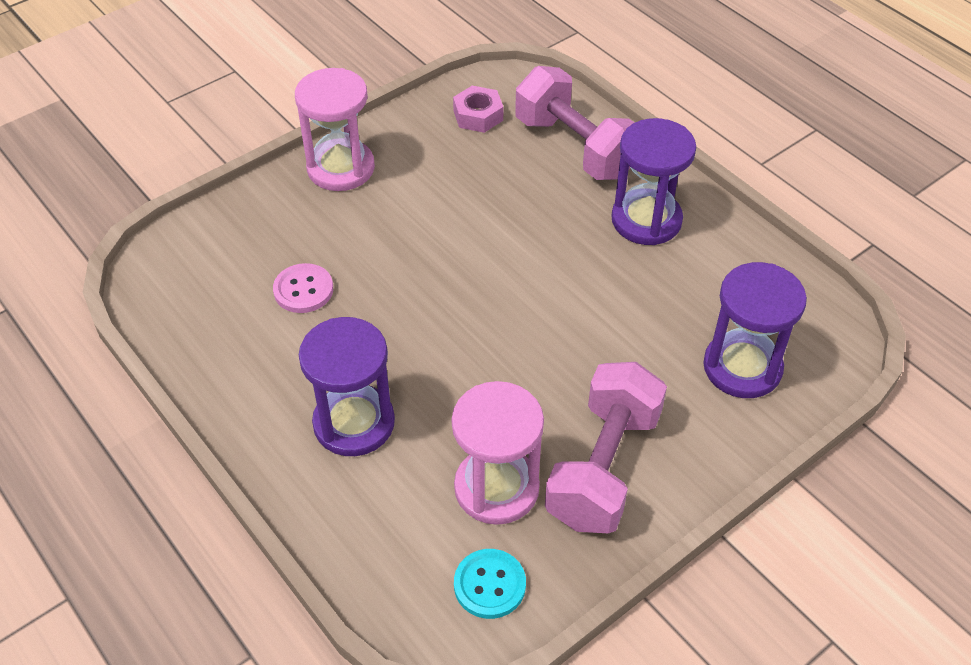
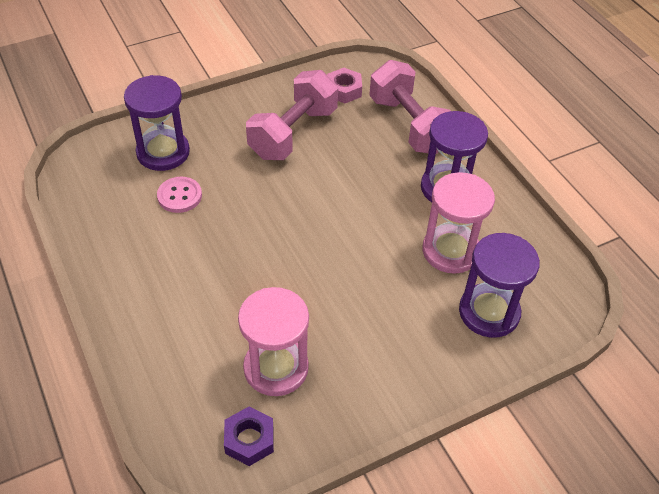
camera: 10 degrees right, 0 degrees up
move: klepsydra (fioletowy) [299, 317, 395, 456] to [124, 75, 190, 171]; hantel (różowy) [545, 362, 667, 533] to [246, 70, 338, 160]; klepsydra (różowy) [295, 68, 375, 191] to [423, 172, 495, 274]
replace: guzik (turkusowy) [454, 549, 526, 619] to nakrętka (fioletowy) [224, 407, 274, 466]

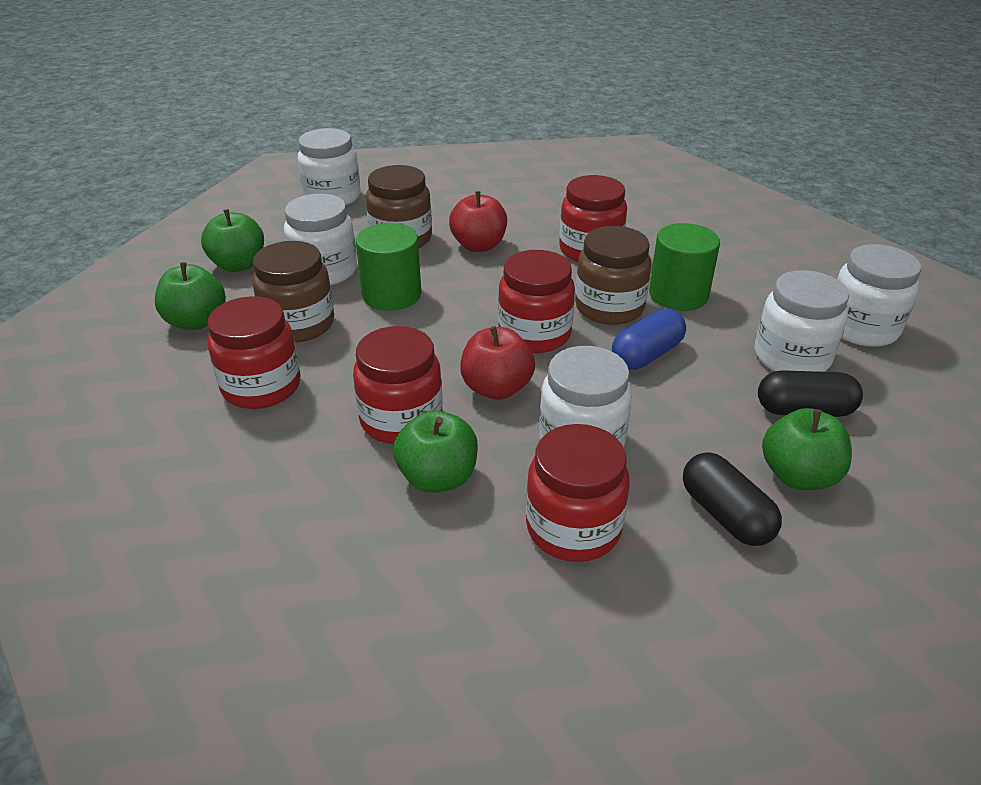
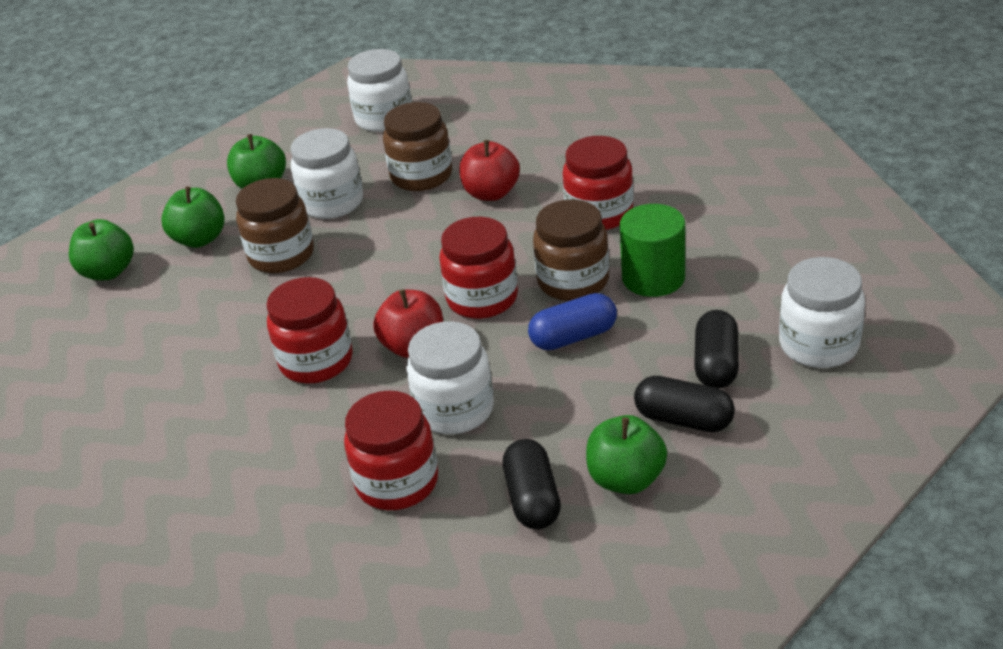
camera: 25 degrees right, 0 degrees up
delete: słoik (czerwony) [207, 296, 301, 409]; walec (zielony) [356, 223, 421, 311]
move: jabłko (zielony) [393, 410, 478, 493] to [69, 219, 134, 280]
replace: słoik (biały) [755, 270, 849, 372] to kapsułka (czarny) [694, 310, 739, 389]

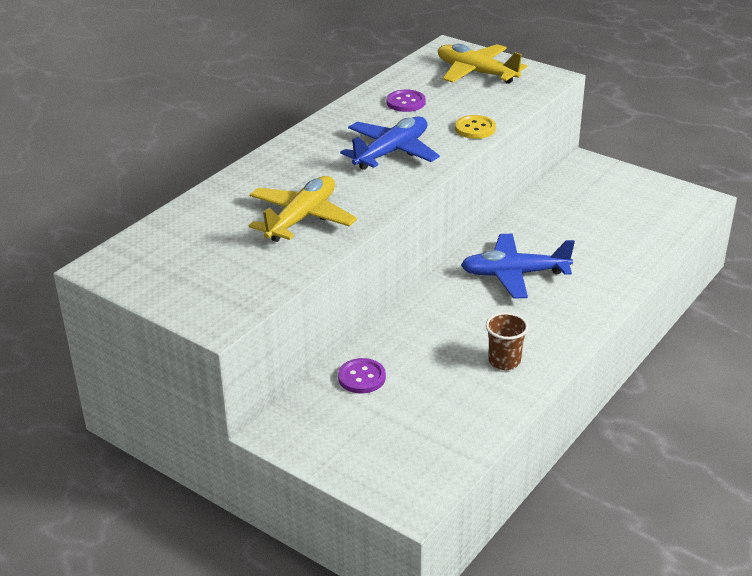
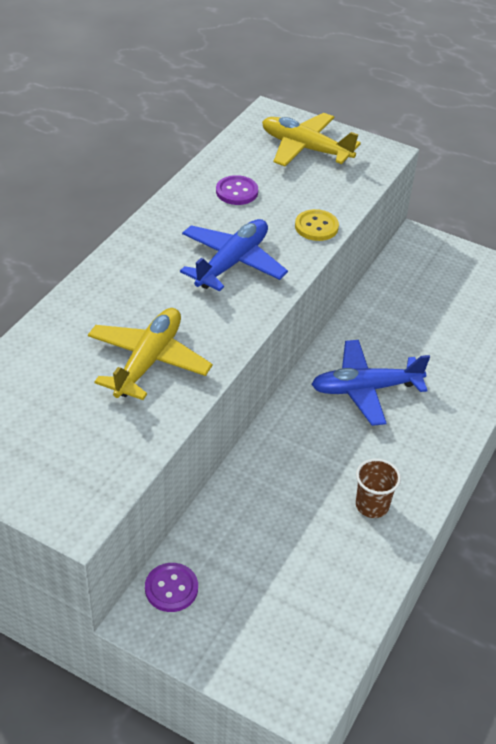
camera: 10 degrees left, 10 degrees up
move: guzik (fioletowy) [338, 358, 386, 394] to [145, 563, 198, 612]

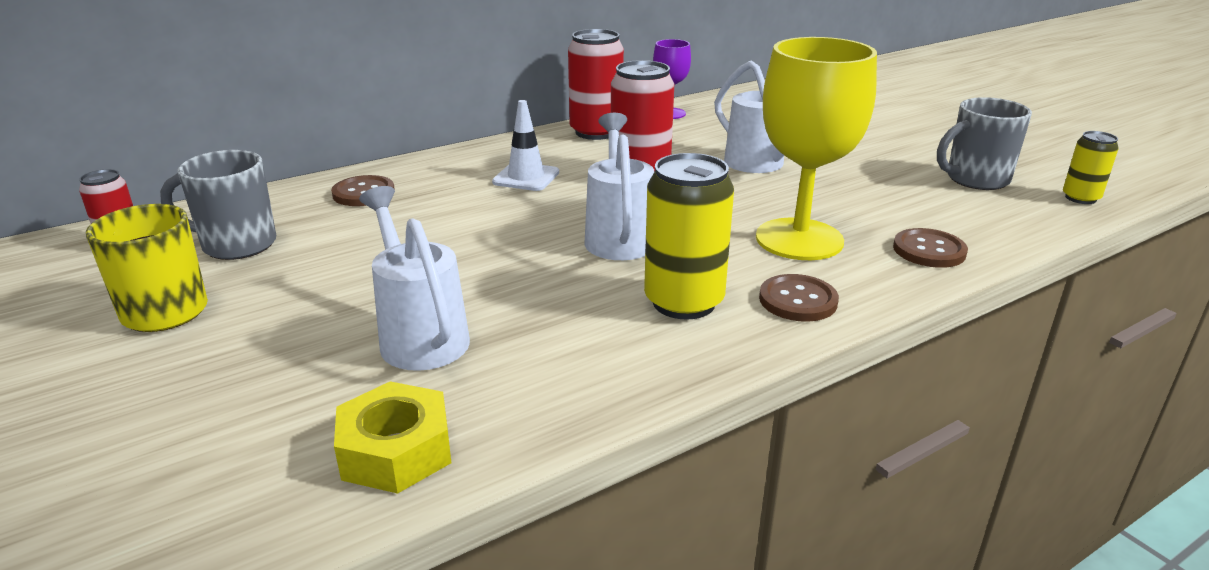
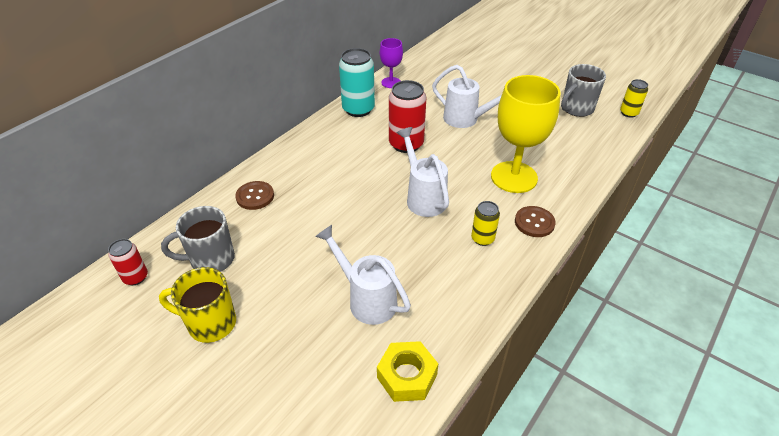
camera: 20 degrees left, 15 degrees up
delete: pachołek (biały) [492, 100, 559, 191]; guzik (brązowy) [893, 228, 968, 268]
recolor: puszka (czerwony) [568, 29, 624, 140] to puszka (turkusowy) [339, 48, 375, 117]
resize: puszka (żółty) [644, 153, 734, 320] = [471, 201, 500, 246] x0.57

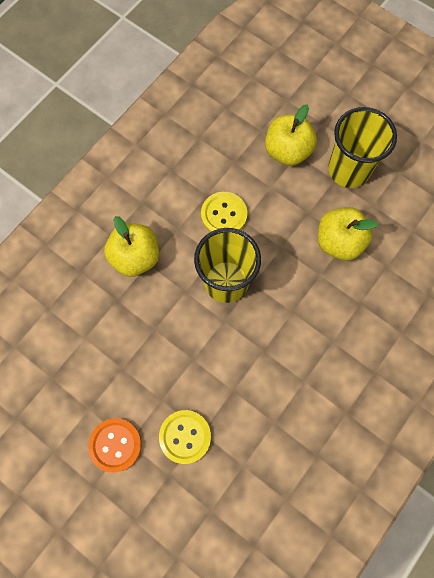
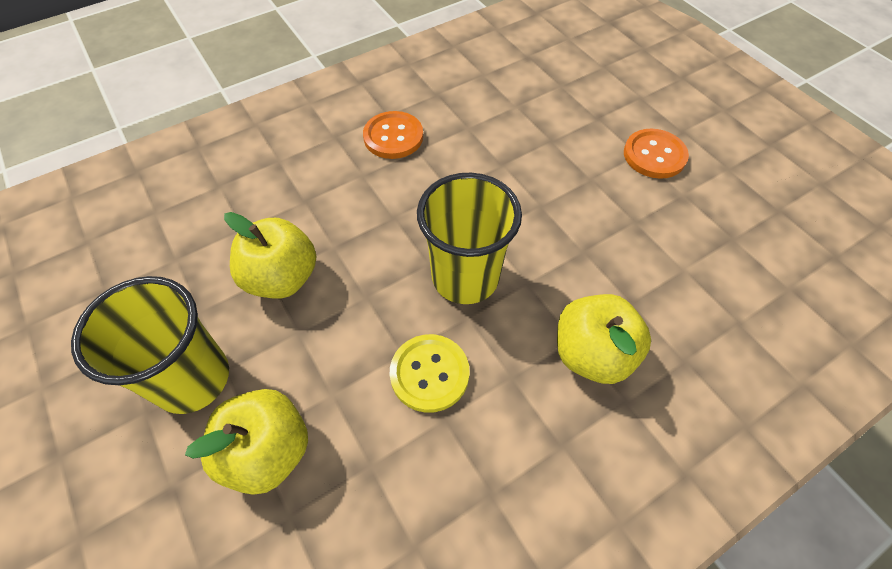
camera: 160 degrees left, 15 degrees down
delete: guzik (żółty) [159, 410, 211, 464]
insert: guzik (pomarańczowy) [363, 111, 423, 159]

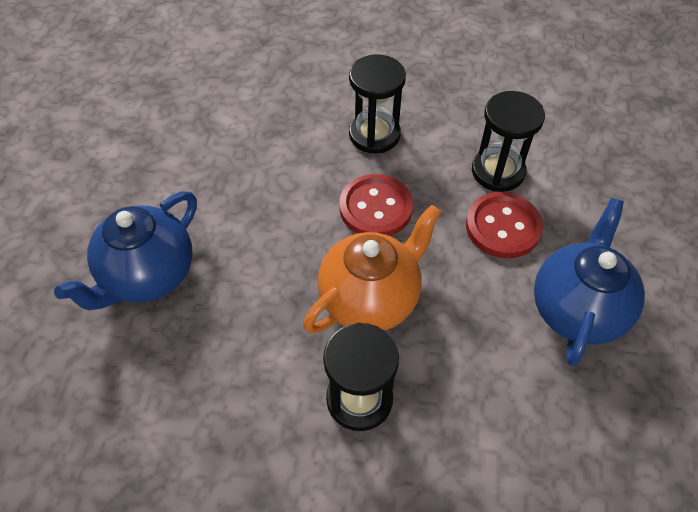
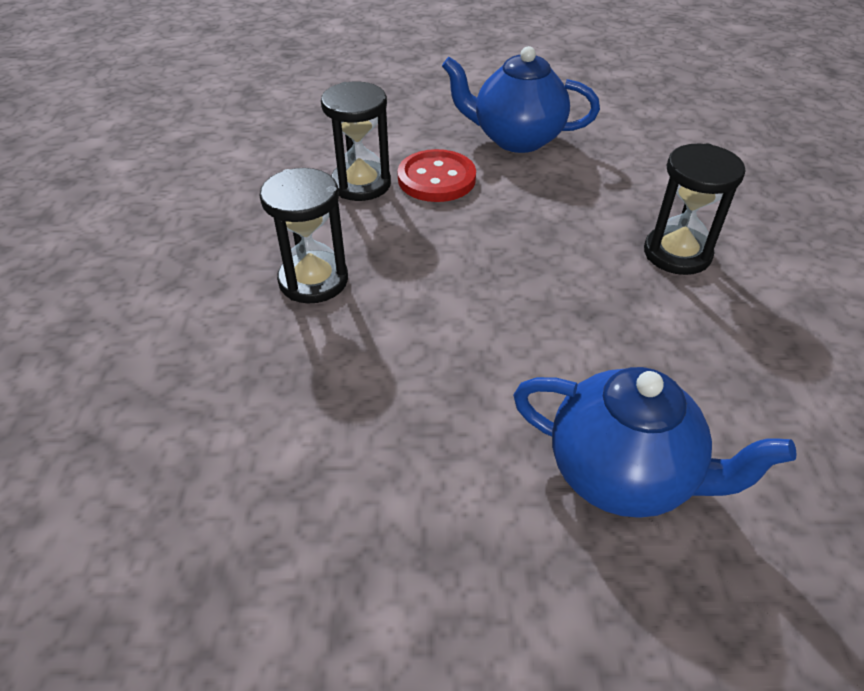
camera: 100 degrees left, 10 degrees down
delete: imbryk (pomarańczowy) [303, 205, 441, 334]; guzik (czerwony) [339, 174, 413, 236]

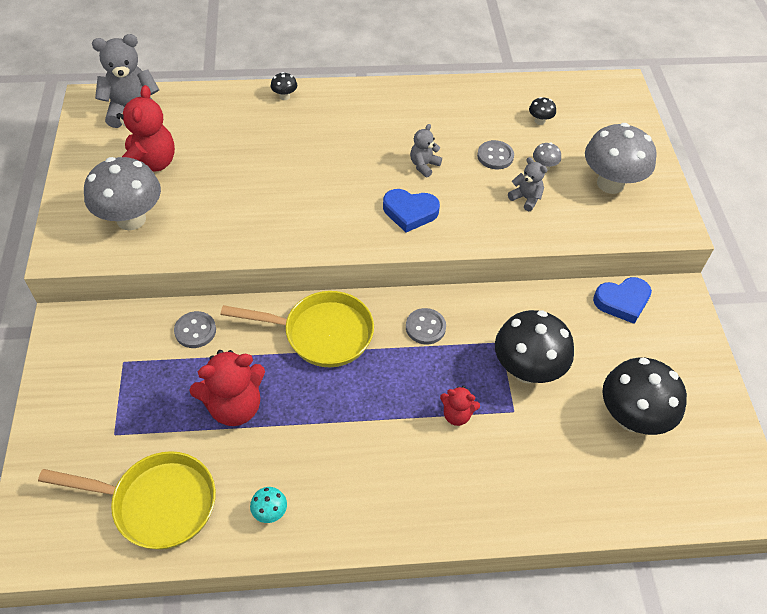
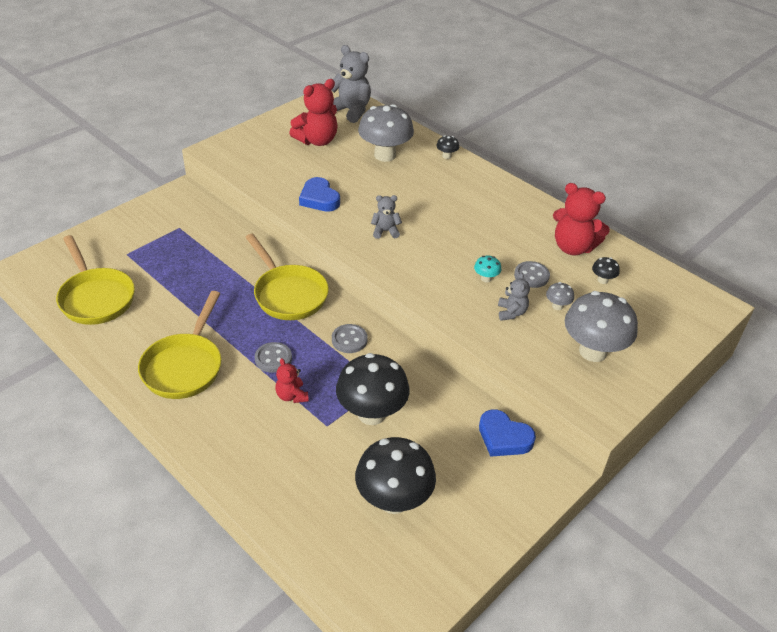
camera: 50 degrees right, 10 degrees down
insert: patelnia (żółty) [138, 291, 221, 399]
move: guzik (szary) [174, 311, 216, 348] to [255, 342, 292, 373]; serce (niebieski) [383, 189, 440, 232] to [299, 177, 340, 212]; grzyb (szary) [84, 157, 161, 230] to [358, 104, 414, 162]; miś (szary) [410, 124, 442, 177] to [371, 195, 402, 239]; grzyb (turkusowy) [250, 487, 287, 523] to [474, 256, 501, 283]; miś (czerwony) [189, 350, 265, 426] to [553, 183, 610, 255]

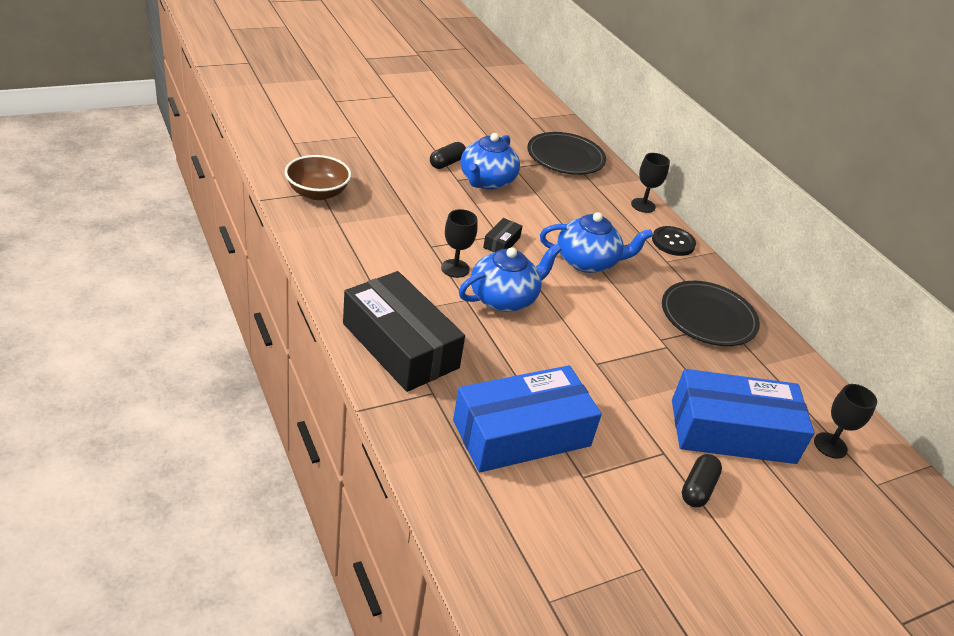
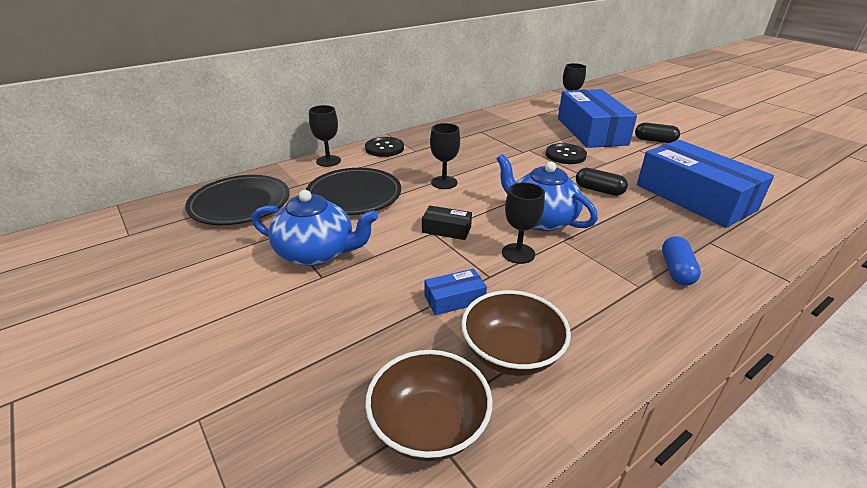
camera: 95 degrees left, 5 degrees down
insert: pudełko (niebieski) [424, 269, 487, 315]; miska (brązowy) [461, 290, 571, 376]; guzik (czarny) [546, 143, 587, 164]
move: talerz (czarny) [662, 281, 760, 346] to [306, 168, 401, 215]; kapsułka (czarny) [430, 142, 466, 169] to [576, 168, 628, 196]
replace: imbryk (niebieski) [540, 212, 653, 273] to kielich (czarny) [430, 123, 460, 189]; pudełko (czarny) [343, 271, 465, 392] to kapsułka (niebieski) [662, 236, 701, 286]

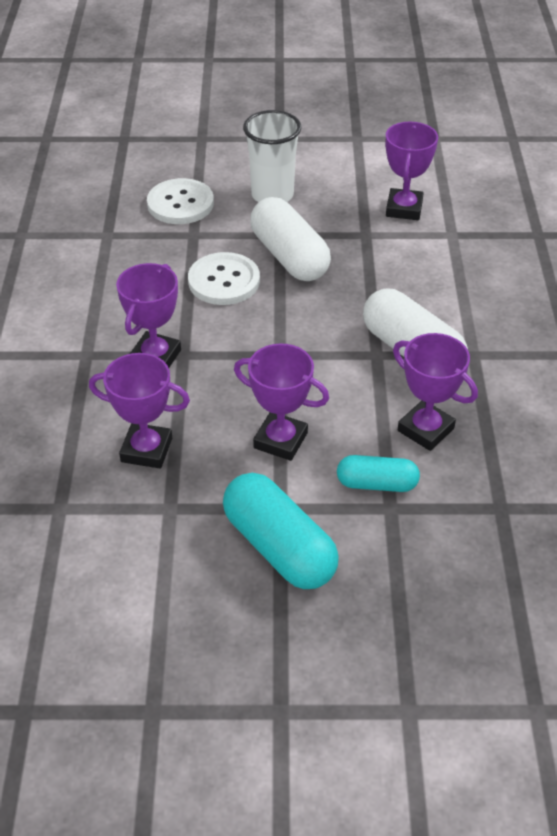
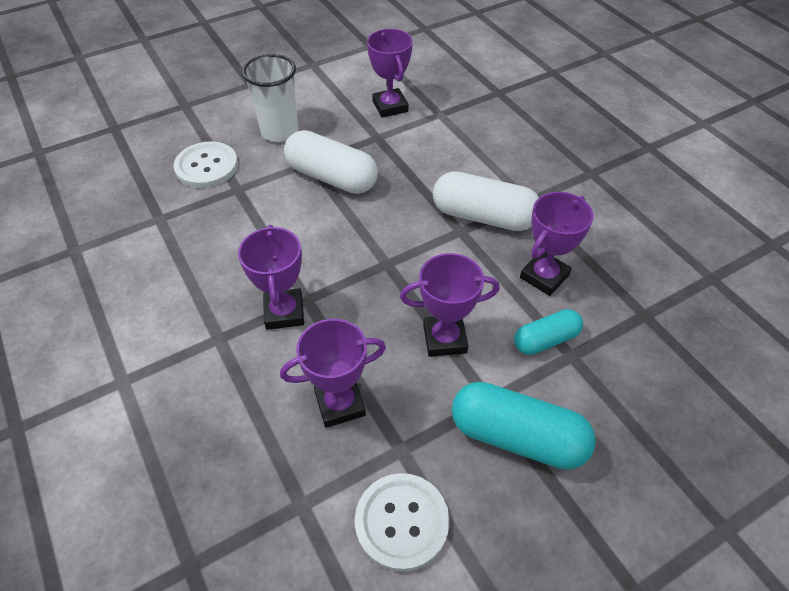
camera: 30 degrees left, 5 degrees up
move: guzik (biały) [188, 252, 260, 305] to [355, 473, 449, 572]
rotate: puchar (fioletowy) [393, 333, 478, 451] = [520, 192, 594, 296] 60 degrees counterclockwise

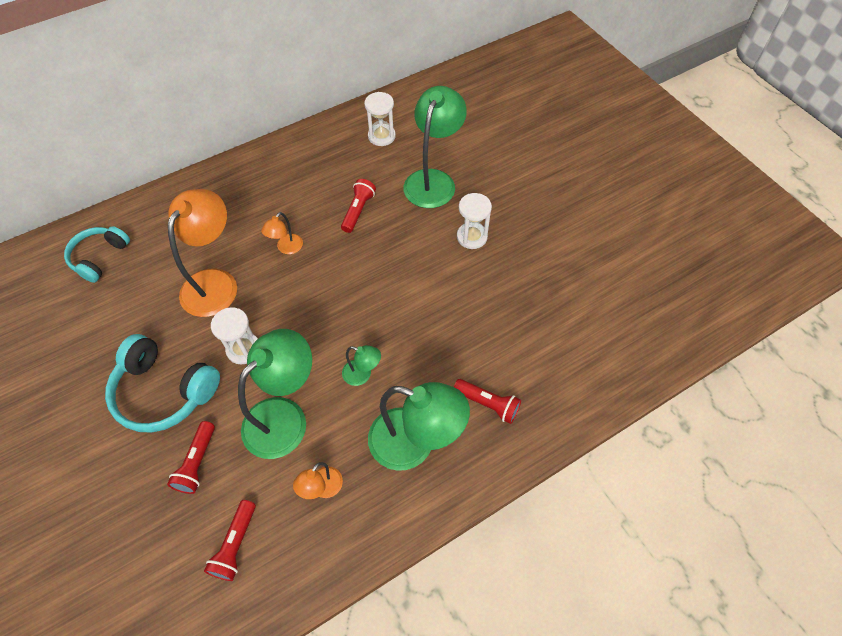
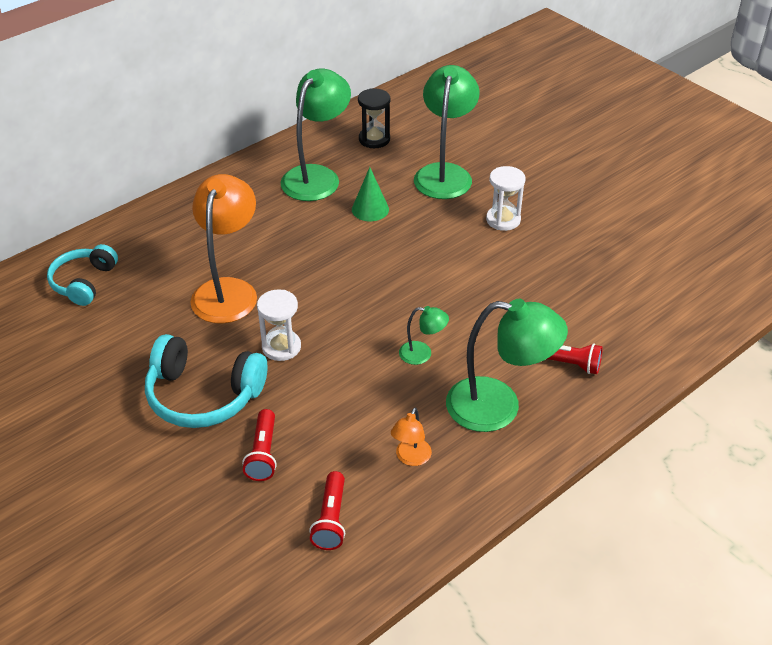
camera: 10 degrees left, 15 degrees down
delete: lampka (pomarańczowy) [261, 212, 303, 254]
move: lampka (zielony) [238, 329, 312, 459] to [280, 68, 351, 201]
replace: latarka (czerwony) [341, 179, 376, 233] to stożek (zielony) [352, 167, 389, 221]
recolor: klepsydra (biały) [364, 92, 396, 146] to klepsydra (czarny) [358, 88, 390, 148]

